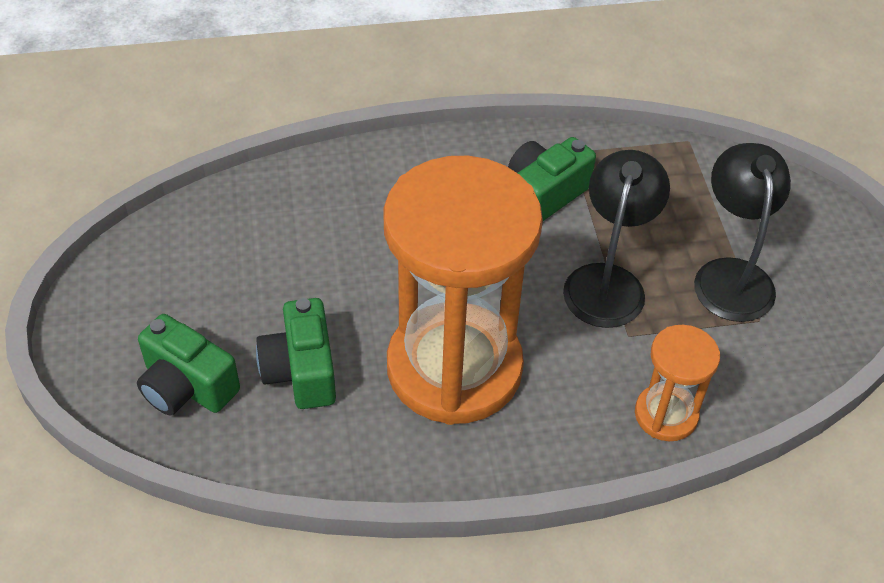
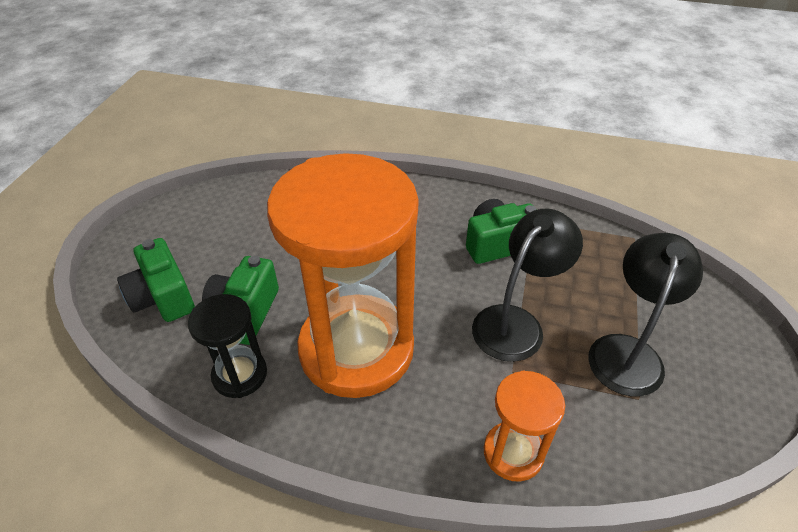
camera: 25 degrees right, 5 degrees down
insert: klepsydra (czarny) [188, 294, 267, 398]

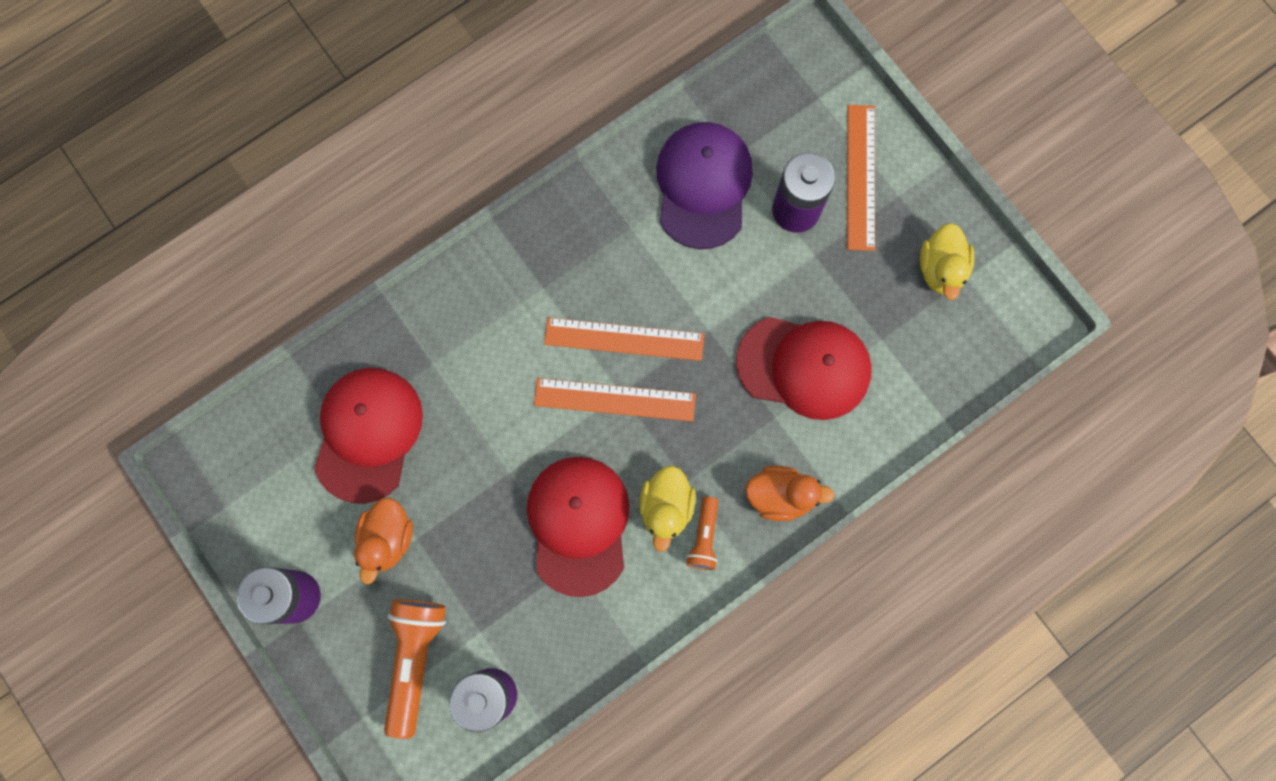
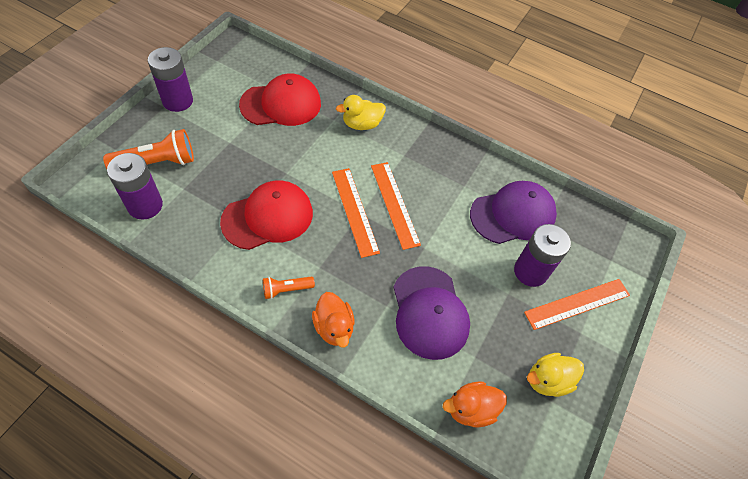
camera: 60 degrees right, 20 degrees down
move: kaczka (żółty) [639, 465, 696, 552] to [336, 95, 386, 130]; kaczka (pomarańczowy) [354, 497, 413, 584] to [443, 382, 507, 428]
recolor: czapka (czerwony) [736, 317, 872, 420] to czapka (fioletowy) [393, 266, 470, 360]

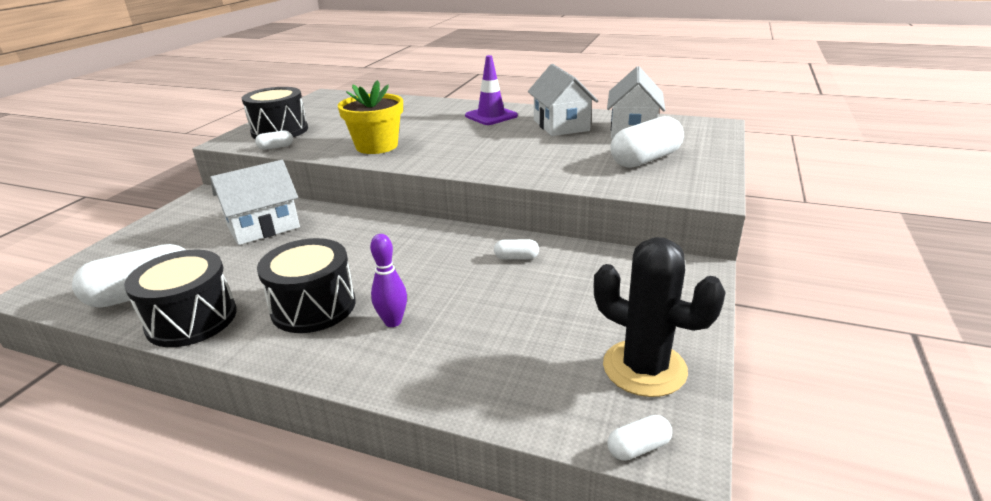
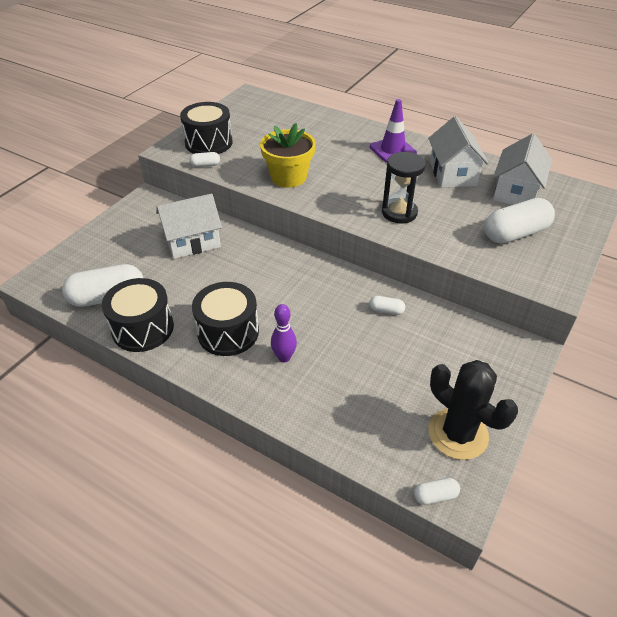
camera: 10 degrees right, 15 degrees up
insert: klepsydra (czarny) [382, 152, 426, 223]

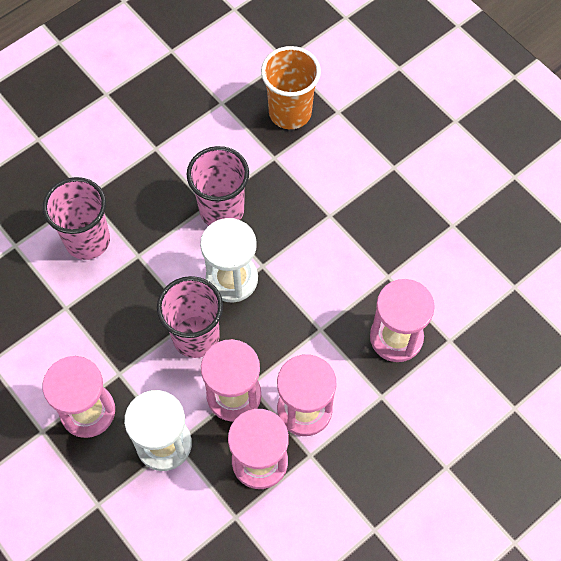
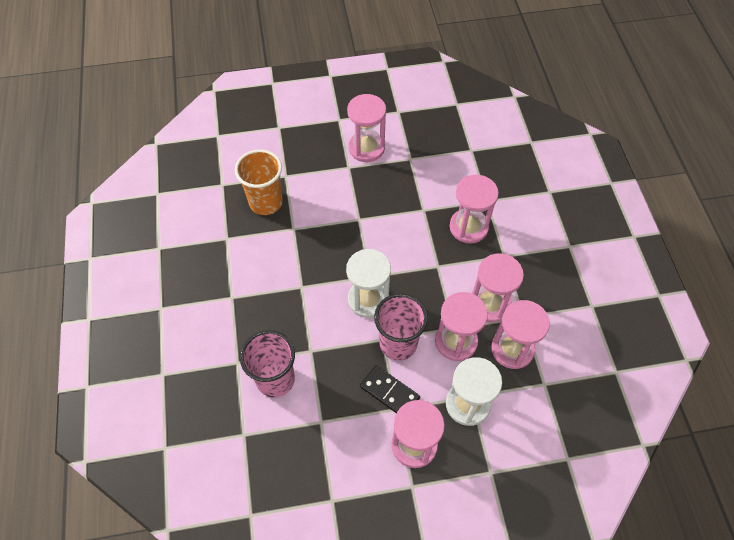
camera: 60 degrees left, 5 degrees down
delete: szklanka (różowy) [187, 146, 249, 225]
insert: klepsydra (różowy) [347, 94, 386, 162]; kostka domina (czarny) [360, 365, 420, 413]

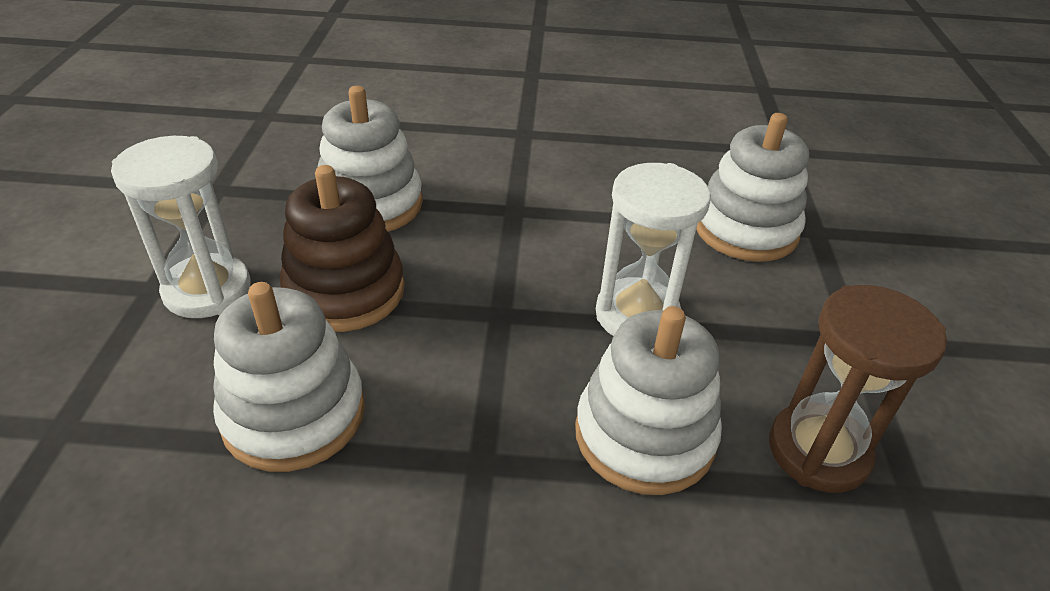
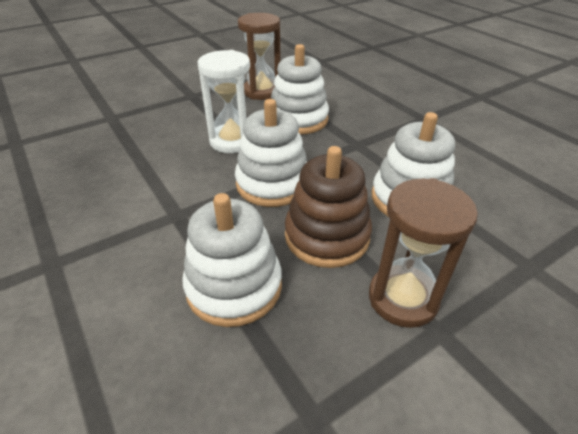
camera: 125 degrees left, 0 degrees up
move: zabawka nakładanka (biały) [696, 113, 809, 262] to [235, 99, 307, 207]
recolor: klepsydra (biały) [111, 136, 251, 318] to klepsydra (brązowy) [369, 178, 478, 328]

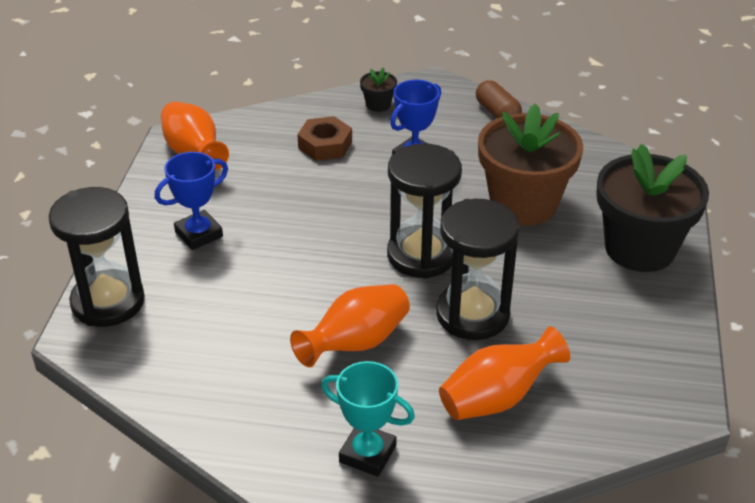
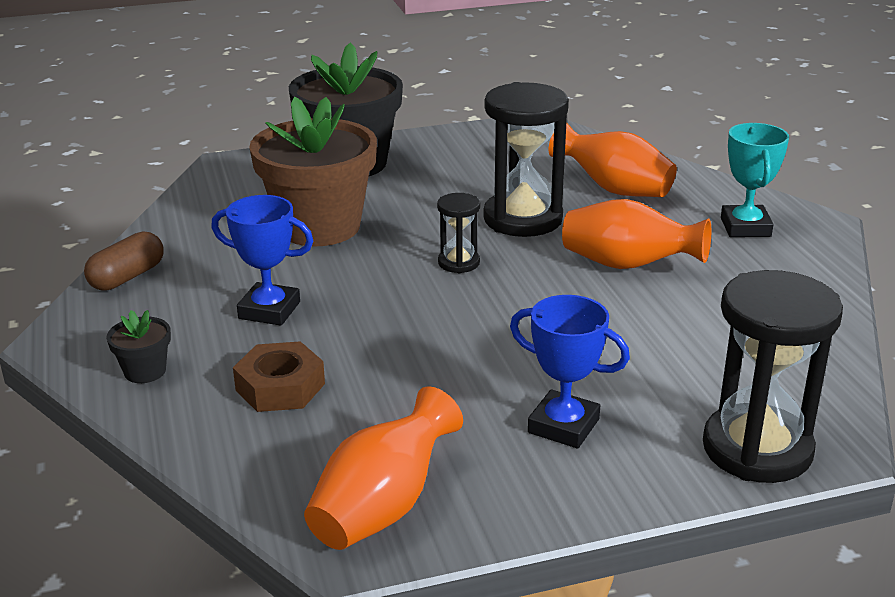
camera: 115 degrees left, 10 degrees down
resize: klepsydra (czarny) [387, 143, 462, 279] = [437, 193, 480, 273] x0.49

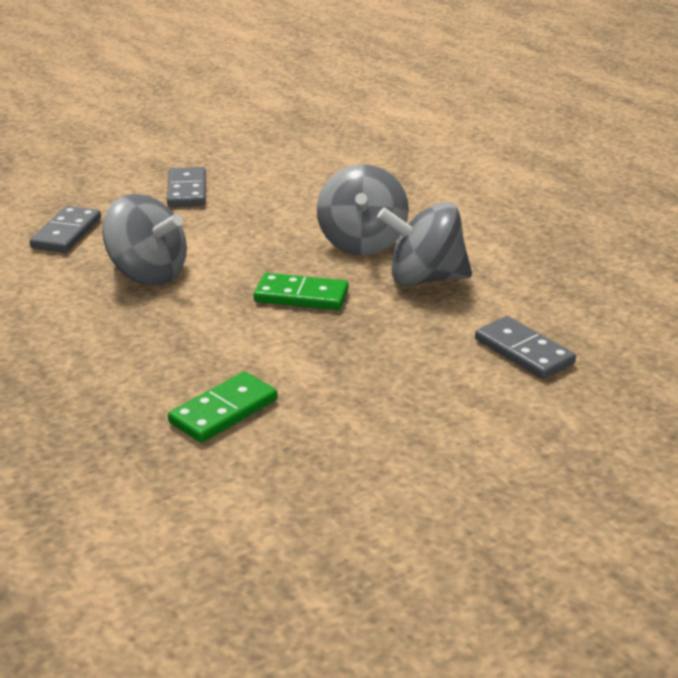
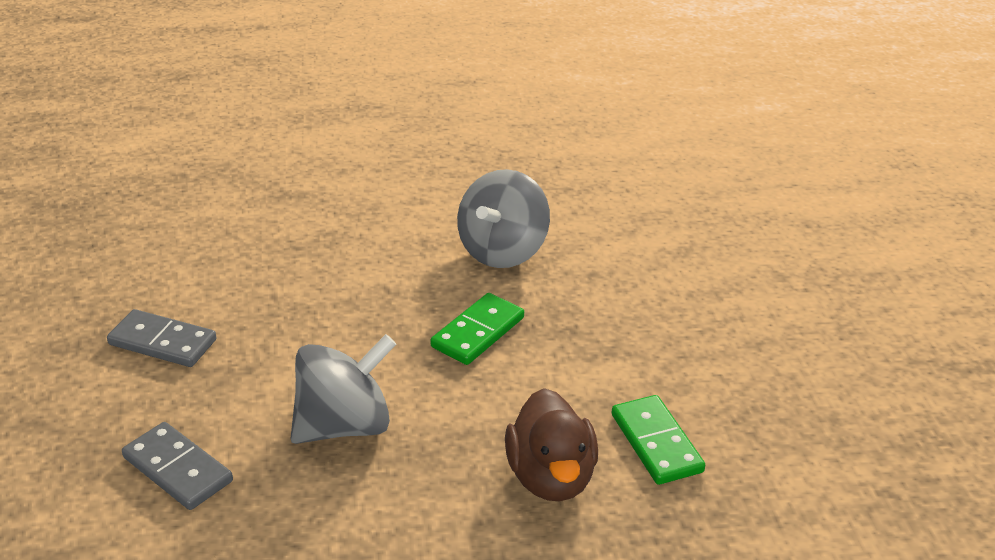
camera: 65 degrees left, 5 degrees up
delete: bączek (szary) [317, 164, 409, 255]; kostka domina (szary) [475, 316, 576, 379]
insert: kaczka (brązowy) [505, 388, 598, 501]

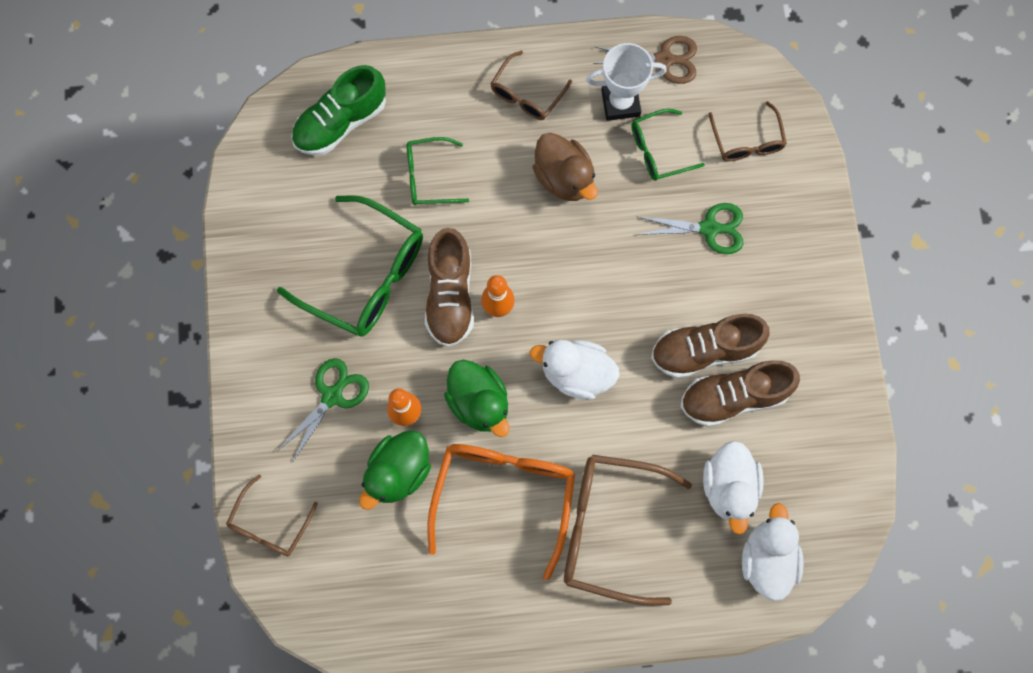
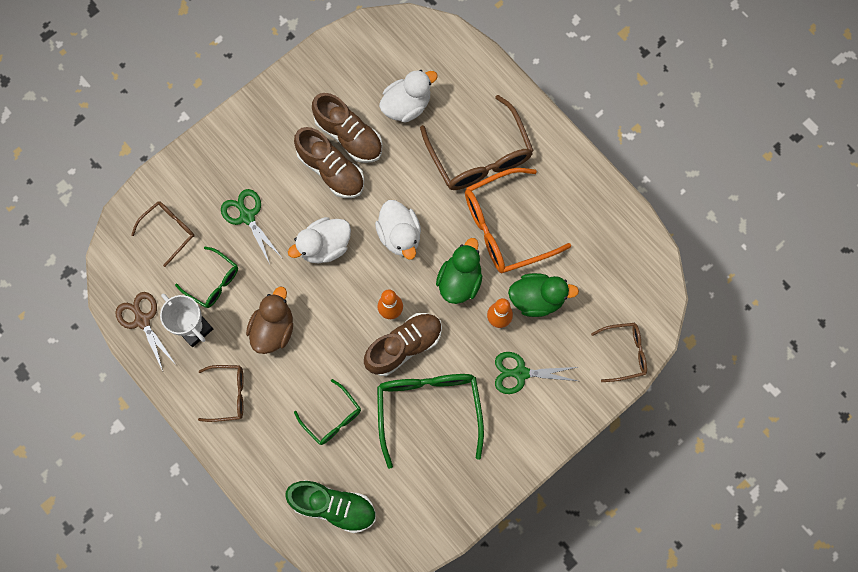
camera: 125 degrees left, 0 degrees up
move: kaczka (biały) [742, 503, 804, 601] to [288, 217, 351, 263]

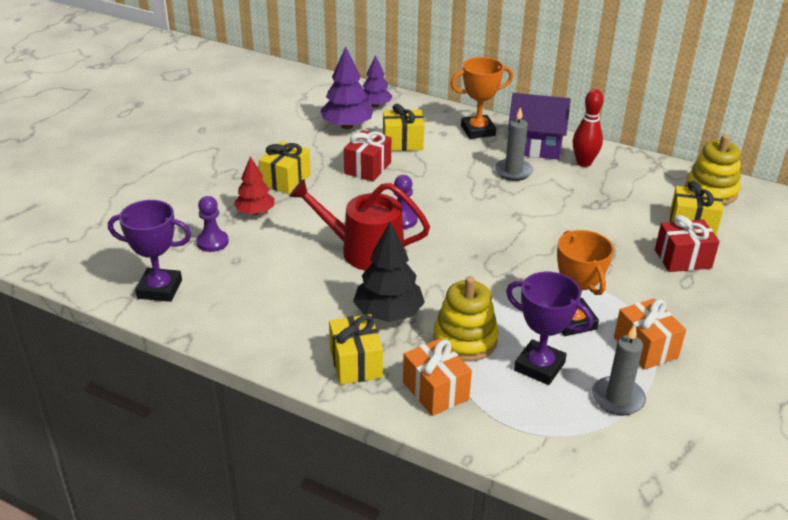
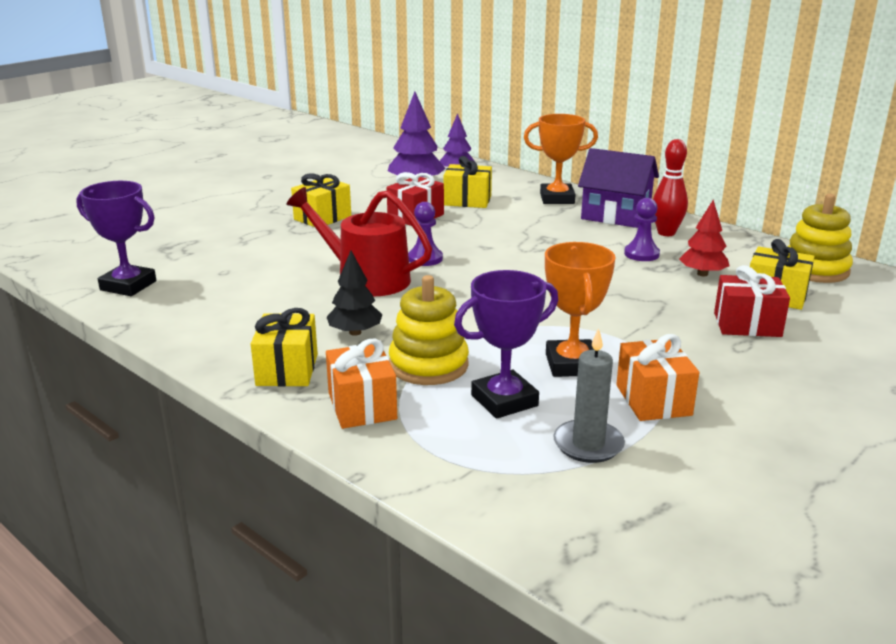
camera: 15 degrees right, 10 degrees down
delete: świeca (szary) [494, 107, 533, 181]
move: pionek (fioletowy) [196, 196, 229, 252] to [624, 198, 660, 261]; drzewko (czerwony) [234, 156, 274, 215] to [679, 200, 730, 276]
rotate: puchar (fioletowy) [506, 272, 593, 385] = [454, 270, 558, 419] 75 degrees counterclockwise
resize: drzewko (czarny) [353, 222, 425, 322] = [326, 250, 382, 336] x0.66

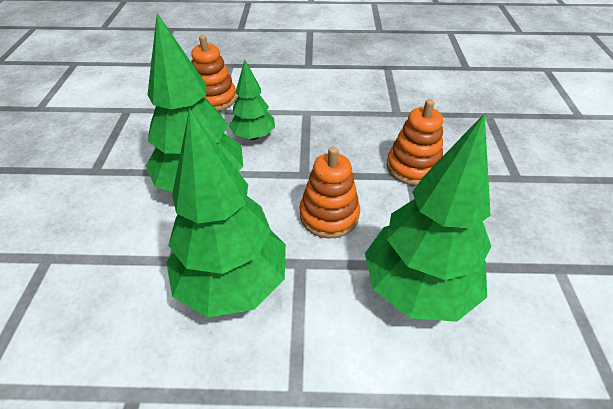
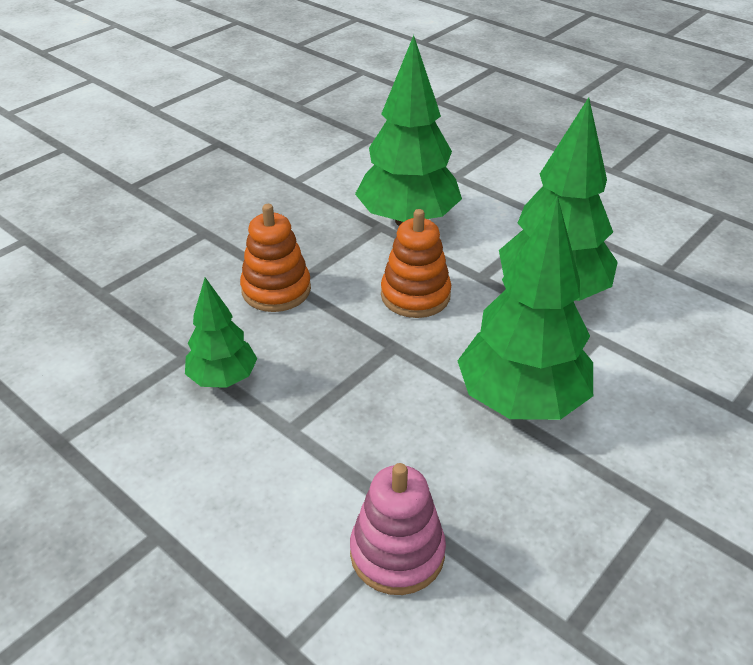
camera: 140 degrees left, 5 degrees down
move: drzewko (zielony) [229, 60, 275, 140] to [185, 277, 257, 388]
recolor: zabawka nakładanka (pomarańczowy) [191, 35, 237, 111] to zabawka nakładanka (różowy) [350, 463, 446, 595]

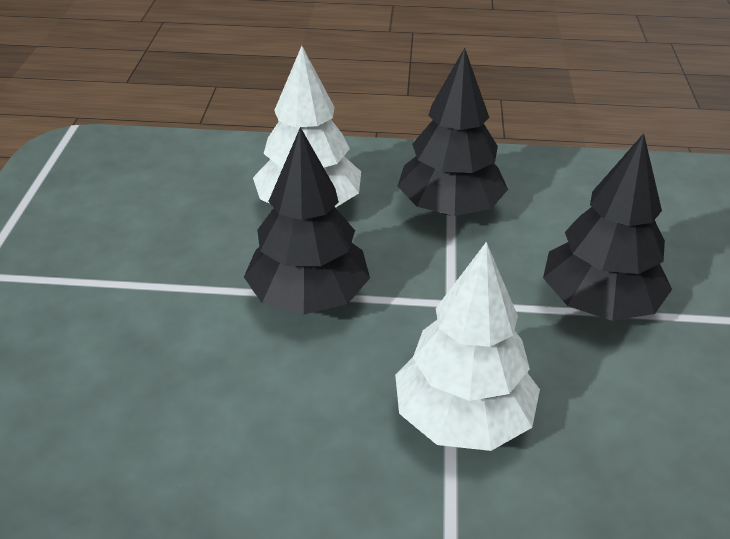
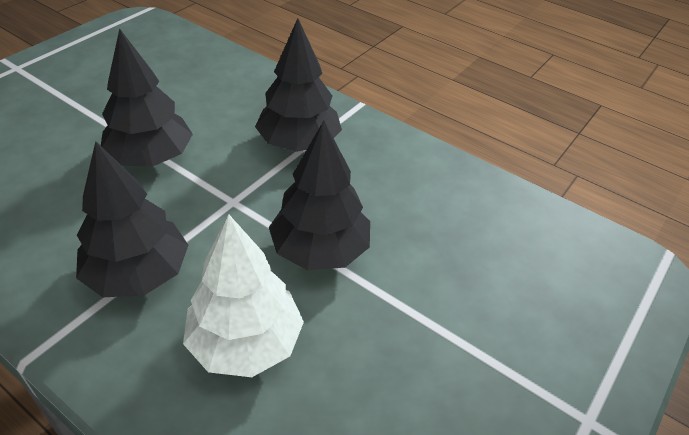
camera: 150 degrees left, 5 degrees up
recolor: drzewko (biały) [395, 242, 540, 451] to drzewko (czarny) [255, 18, 342, 152]

